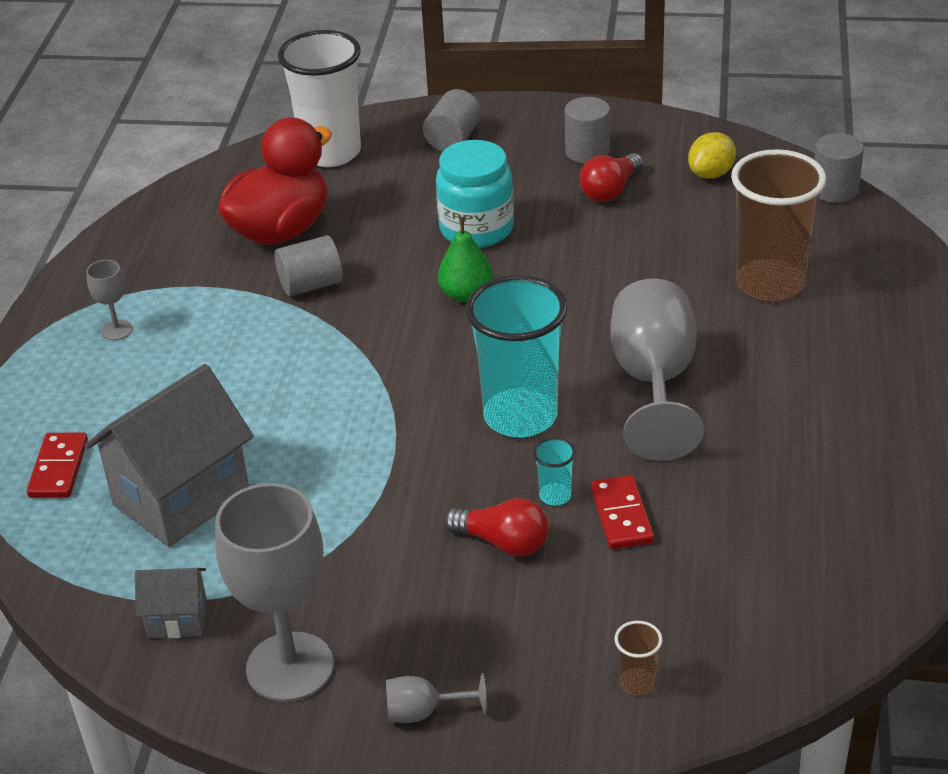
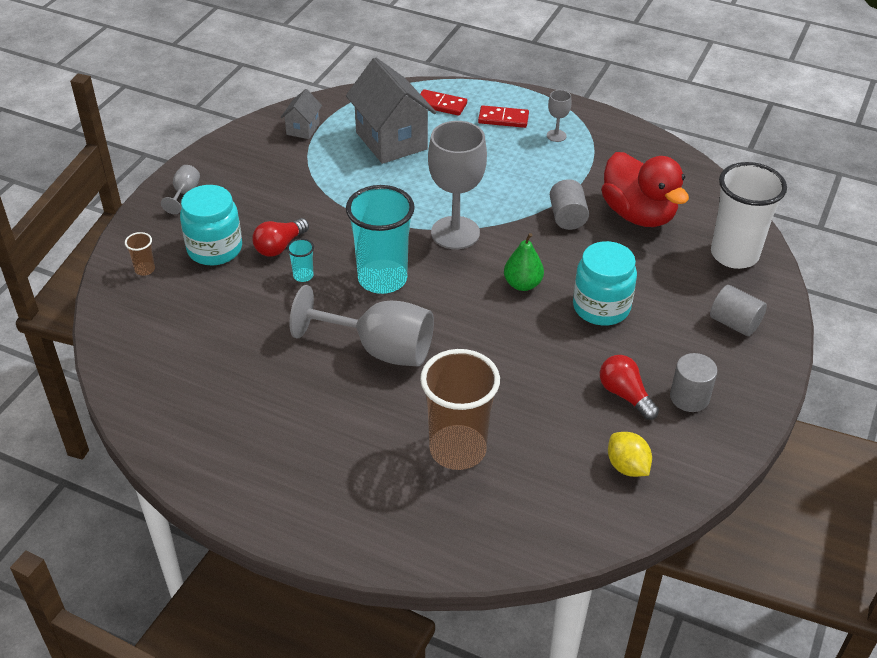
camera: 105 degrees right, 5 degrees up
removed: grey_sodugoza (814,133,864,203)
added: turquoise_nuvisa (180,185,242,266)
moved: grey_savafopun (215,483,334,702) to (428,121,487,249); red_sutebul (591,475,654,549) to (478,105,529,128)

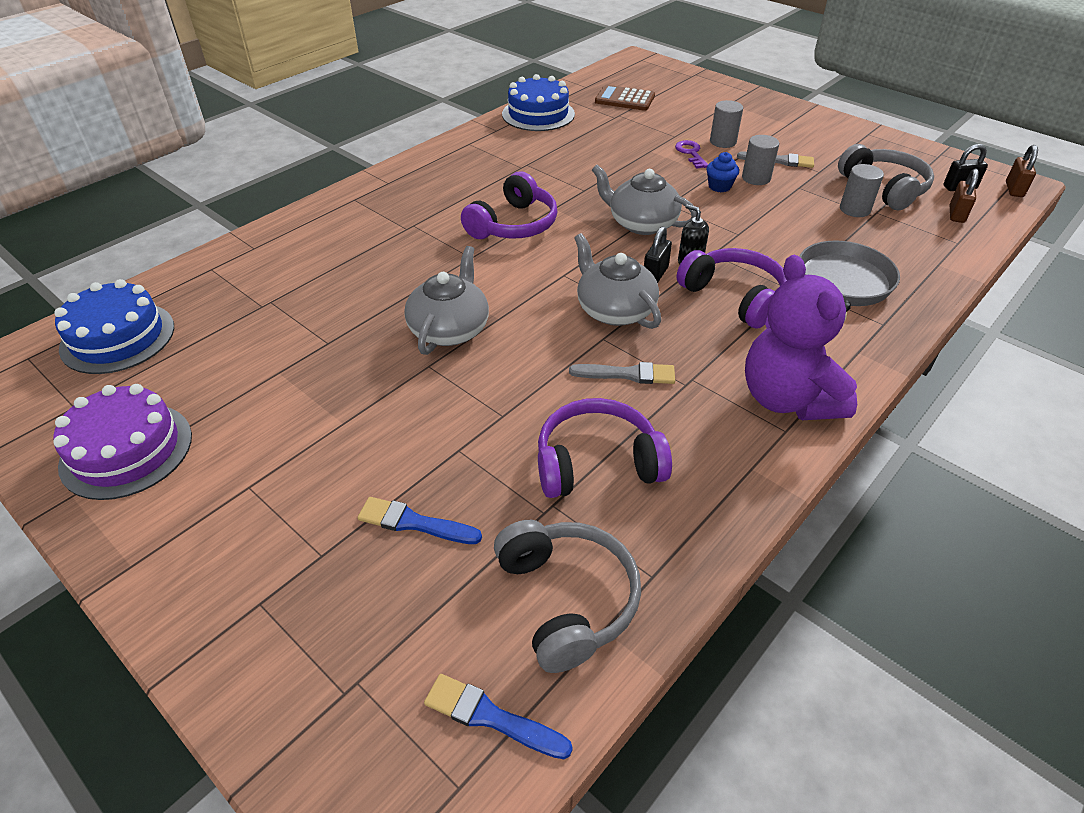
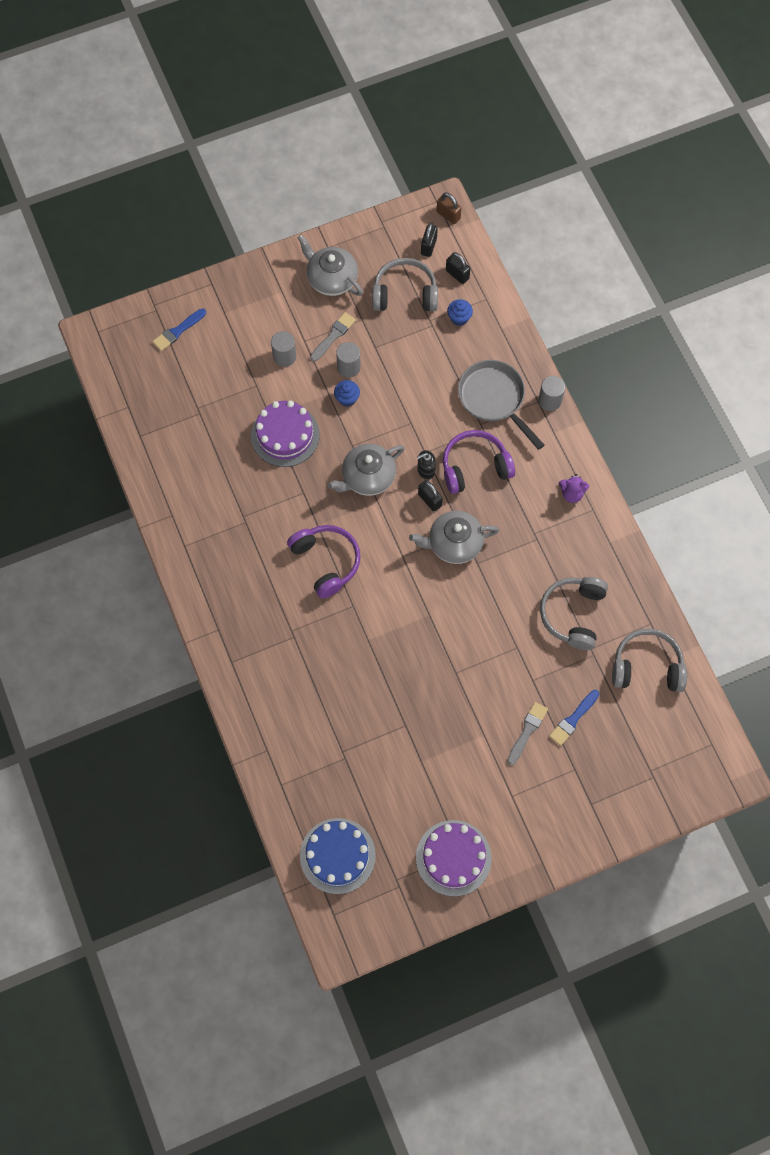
camera: 65 degrees left, 25 degrees up
removed: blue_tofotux (502,74,575,131); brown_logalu (595,85,655,111); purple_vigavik (675,140,708,169)
added: purple_tofotux (251,400,320,467); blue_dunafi (447,299,473,326)
moved: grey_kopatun (404,246,489,355) to (298,234,363,296); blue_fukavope (424,674,573,759) to (152,308,206,351); grey_fukavope (569,362,675,384) to (507,702,548,765); grey_sodugoza (840,164,884,217) to (538,376,565,411)
recoloured: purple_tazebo (538,398,672,498) to grey_tazebo (540,577,608,650); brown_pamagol (950,169,979,223) to black_pamagol (446,252,470,284)
resized: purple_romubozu (745,255,857,420) = (559,474,589,503) x0.44

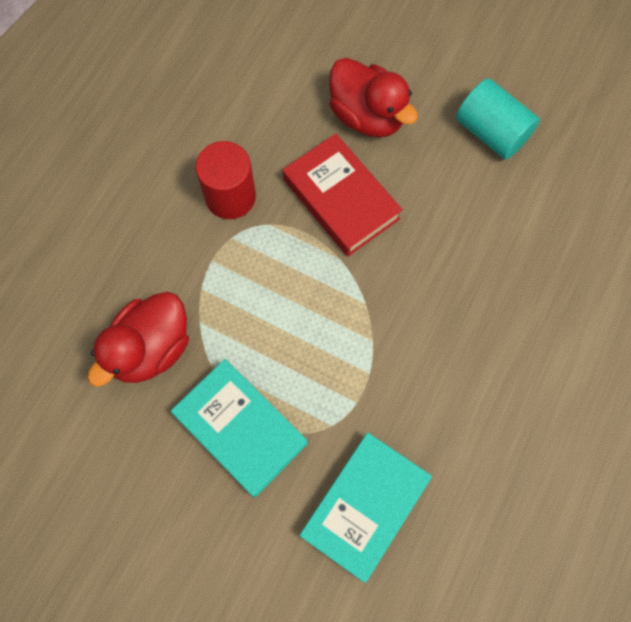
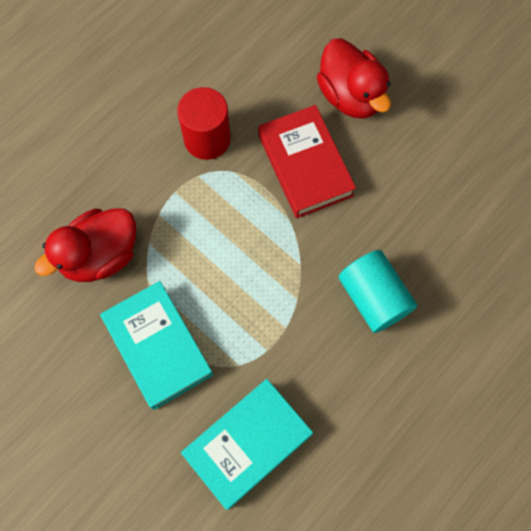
camera: 15 degrees right, 0 degrees up
moved: turquoise_sodugoza (456,78,540,160) to (338,250,417,333)

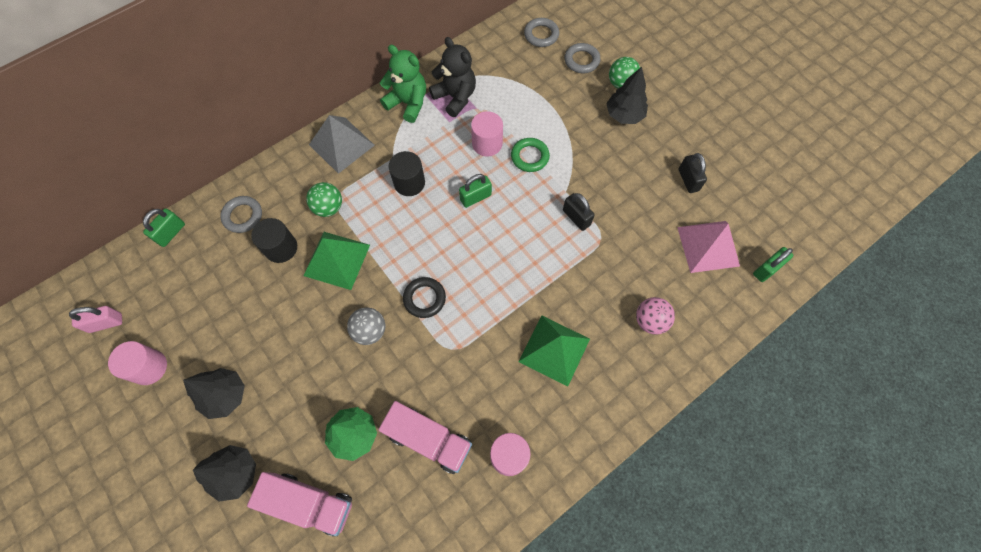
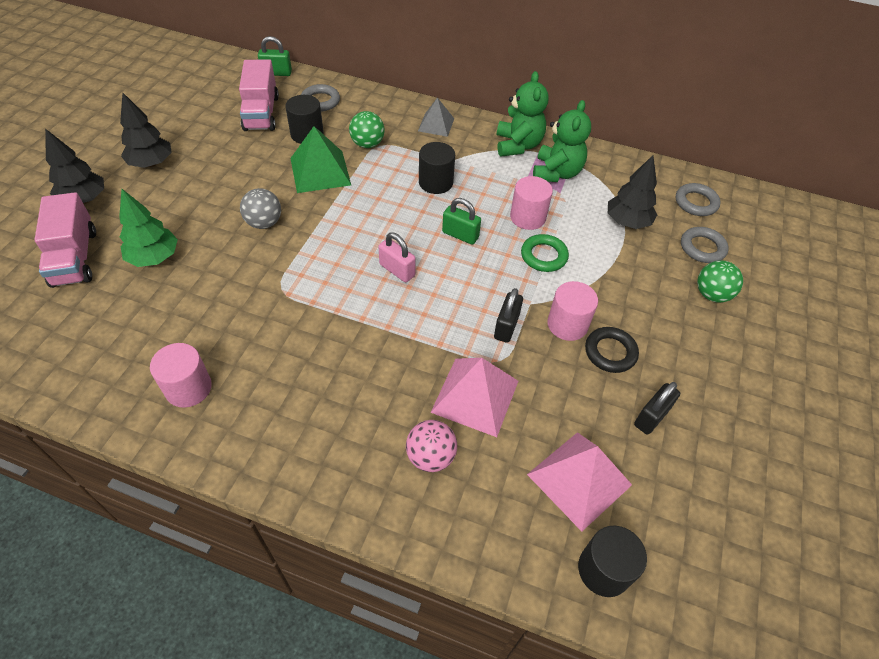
camera: 55 degrees right, 15 degrees down
removed: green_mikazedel (518,316,590,387)
added: pink_mikazedel (431,358,518,437)
moved: pink_pamagol (69,306,122,333) to (378,232,416,282); pink_sodugoza (108,341,167,385) to (547,281,598,341); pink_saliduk (378,401,472,474) to (239,59,279,131); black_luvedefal (403,277,446,318) to (585,327,639,373); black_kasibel (606,67,648,124) to (608,155,657,229)
replaced: green_pamagol (753,247,793,282) to black_sodugoza (578,525,647,597)
recoloured: black_romubozu (429,37,476,117) to green_romubozu (533,100,591,182)
resized: grey_mikazedel (309,115,375,174) = (418,97,454,137) x0.62

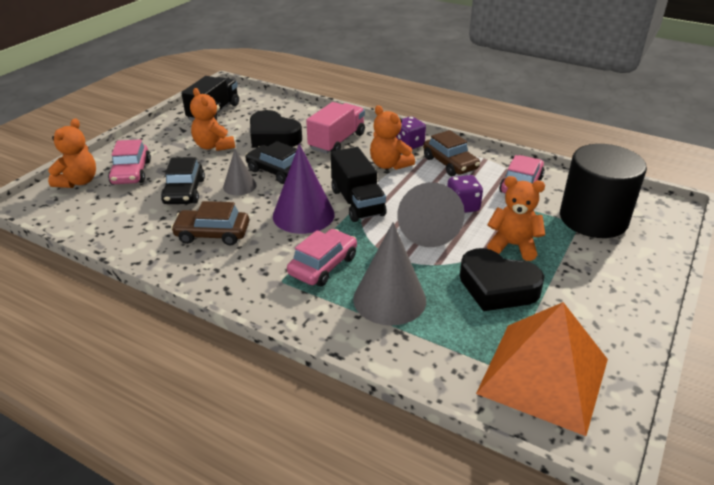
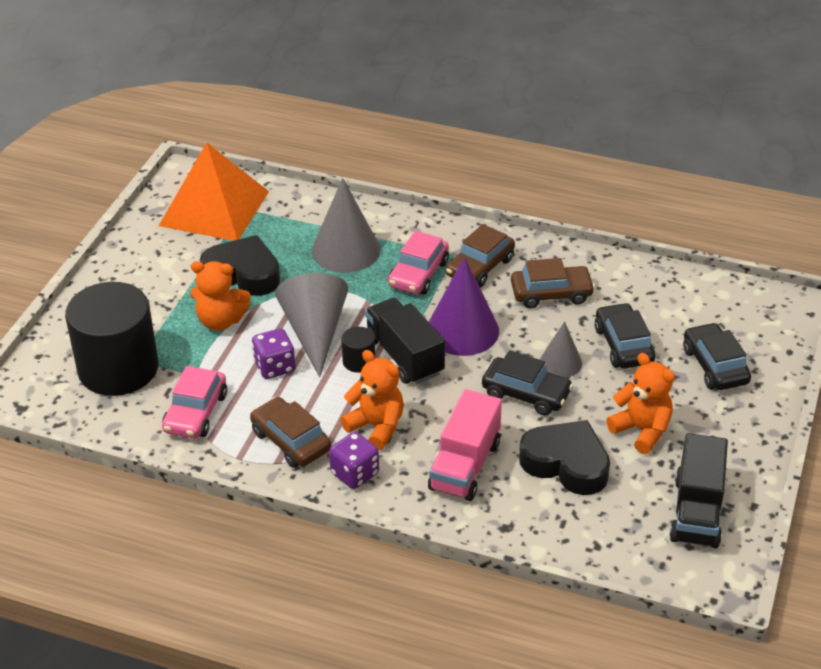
camera: 170 degrees right, 5 degrees up
removed: orange_romubozu (48,119,96,188)
added: black_sodugoza (341,327,375,373); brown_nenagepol (446,224,515,287)
recoloured: pink_nenagepol (108,139,151,185) to black_nenagepol (683,322,751,390)

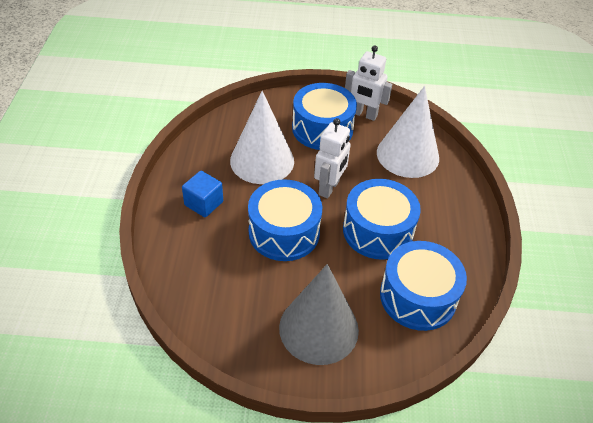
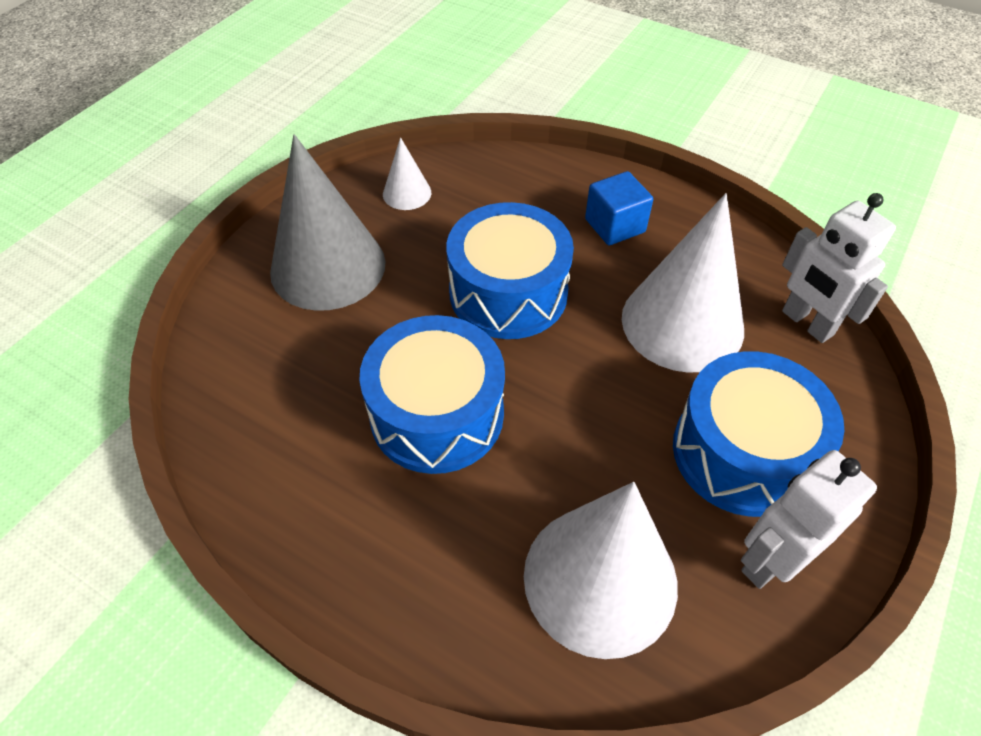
camera: 120 degrees right, 5 degrees up
removed: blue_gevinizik (380,241,467,331)
added: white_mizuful (383,137,431,210)
moved: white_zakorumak (314,118,351,199) to (782,193,896,343)

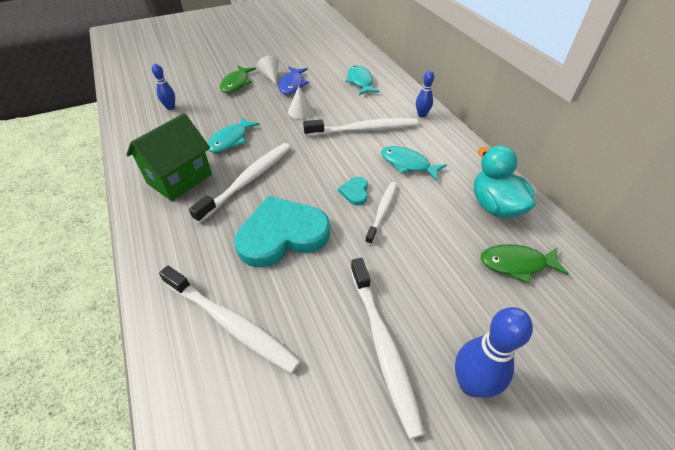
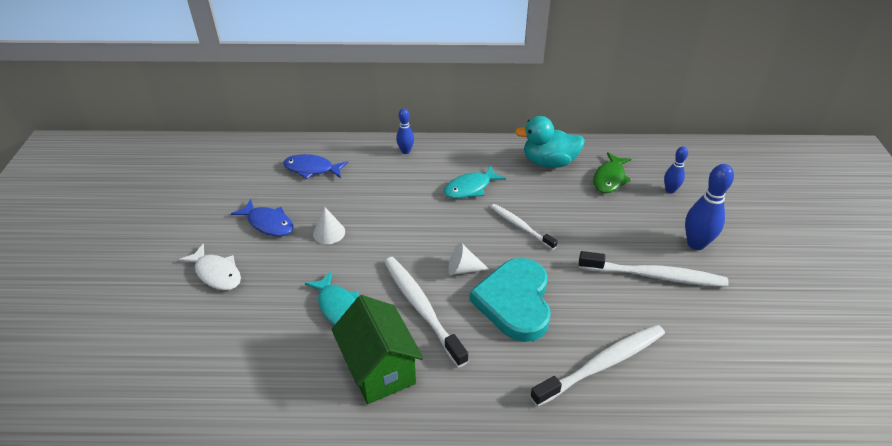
camera: 65 degrees left, 5 degrees down
removed: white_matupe (303,118,418,136); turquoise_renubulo (338,177,368,206)
moved: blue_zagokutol (152,64,175,110) to (664,146,688,194); white_mizuful (256,55,279,84) to (448,242,489,275)
recoloured: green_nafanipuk (220,65,256,93) to white_nafanipuk (179,244,241,290); turquoise_nafanipuk (345,66,380,95) to blue_nafanipuk (283,154,348,179)

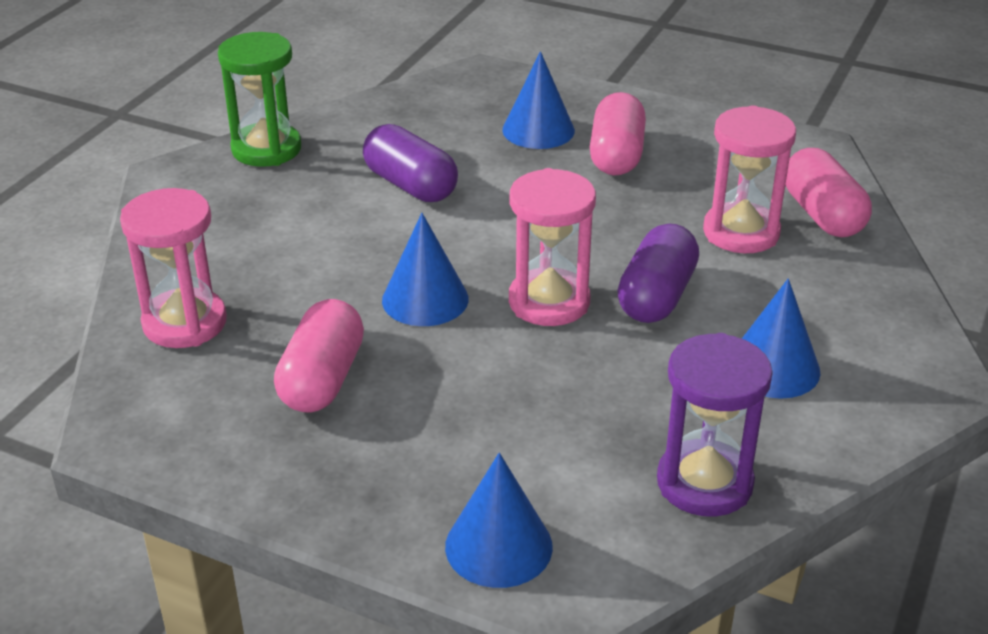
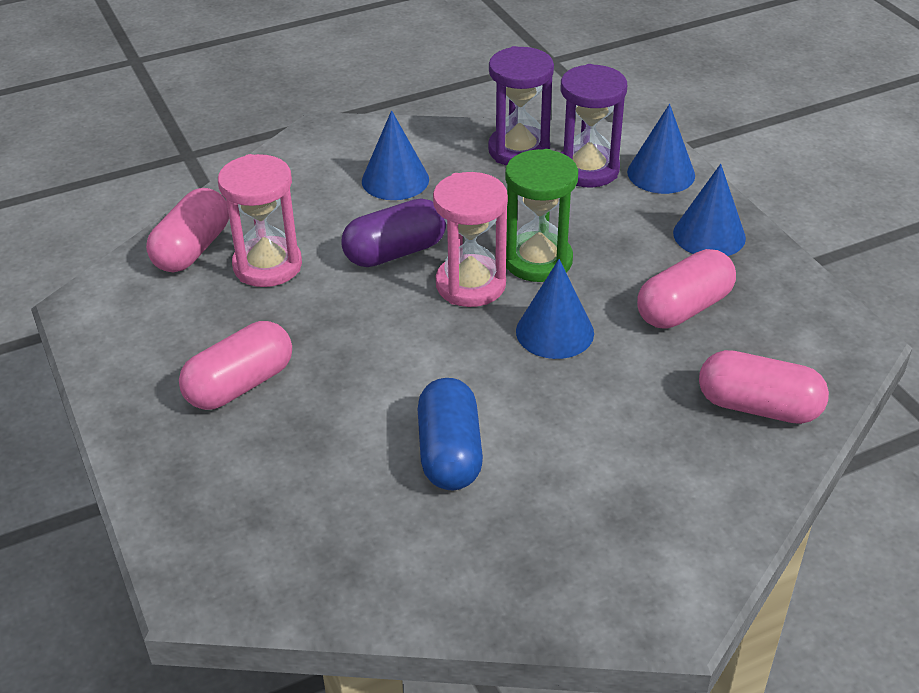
camera: 140 degrees left, 5 degrees up
added: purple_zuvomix (561,64,627,188)
moved: green_zuvomix (218,32,301,167) to (505,149,578,282); blue_mizuful (502,51,575,149) to (673,164,746,256)
replaced: pink_zuvomix (120,188,227,348) to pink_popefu (699,350,829,424)
recoloured: purple_popefu (363,124,458,202) to blue_popefu (418,378,483,490)

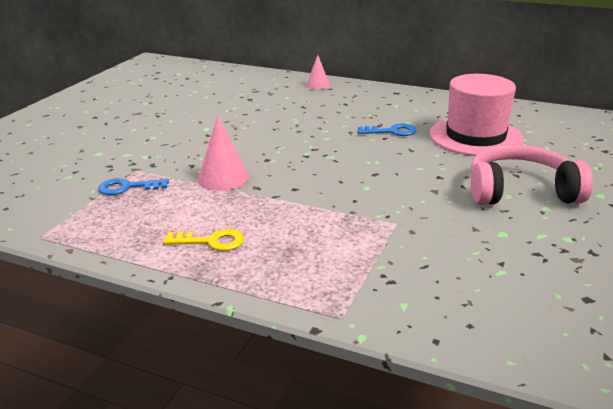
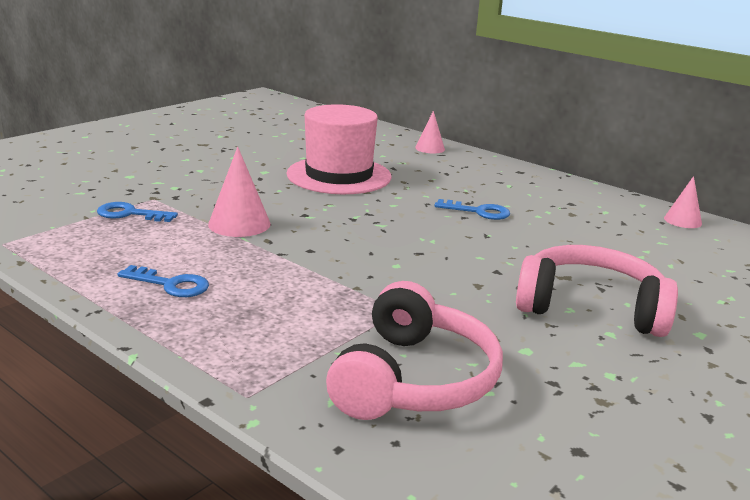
camera: 15 degrees right, 5 degrees down
added: pink_tazebo (326,281,503,420); pink_mizuful (664,176,702,228)
moved: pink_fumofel (430,74,524,156) to (286,104,392,194)
recoloured: yellow_vigavik (163,229,244,251) to blue_vigavik (117,265,209,297)

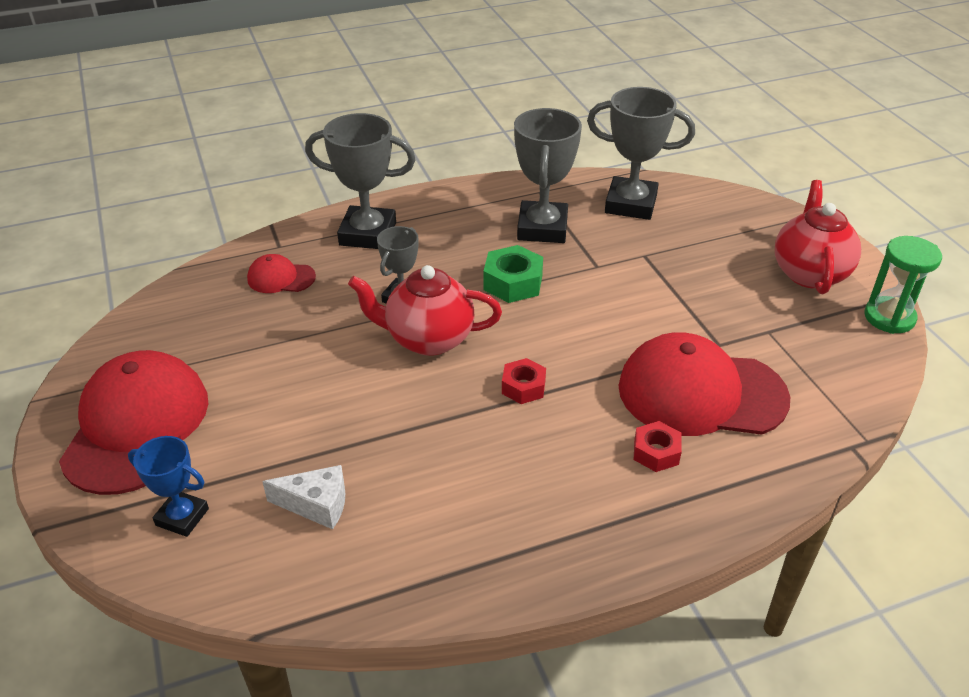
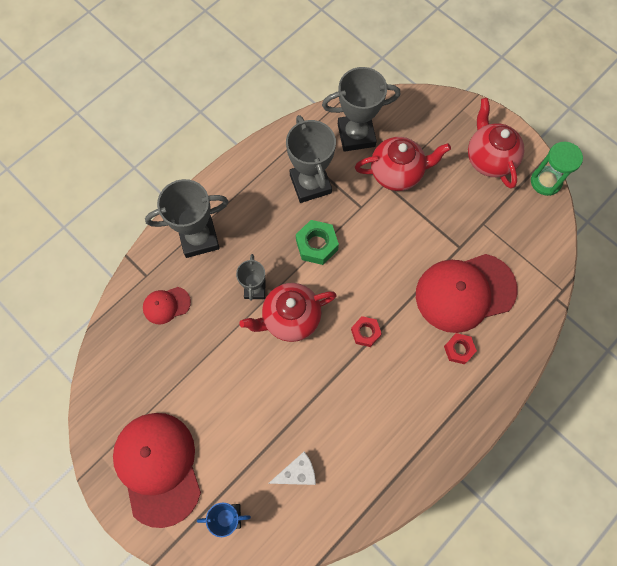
camera: 25 degrees left, 30 degrees up
added: red_kopatun (355,137,451,191)

